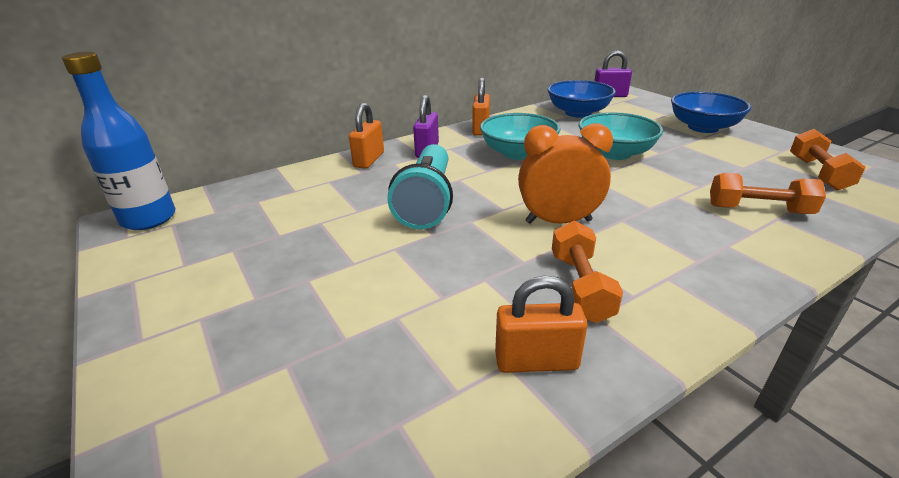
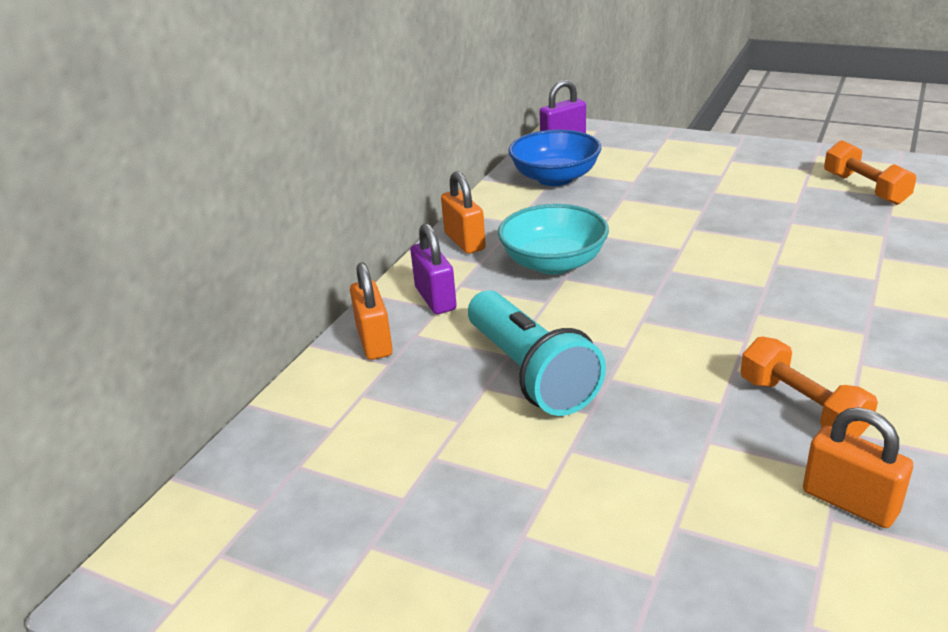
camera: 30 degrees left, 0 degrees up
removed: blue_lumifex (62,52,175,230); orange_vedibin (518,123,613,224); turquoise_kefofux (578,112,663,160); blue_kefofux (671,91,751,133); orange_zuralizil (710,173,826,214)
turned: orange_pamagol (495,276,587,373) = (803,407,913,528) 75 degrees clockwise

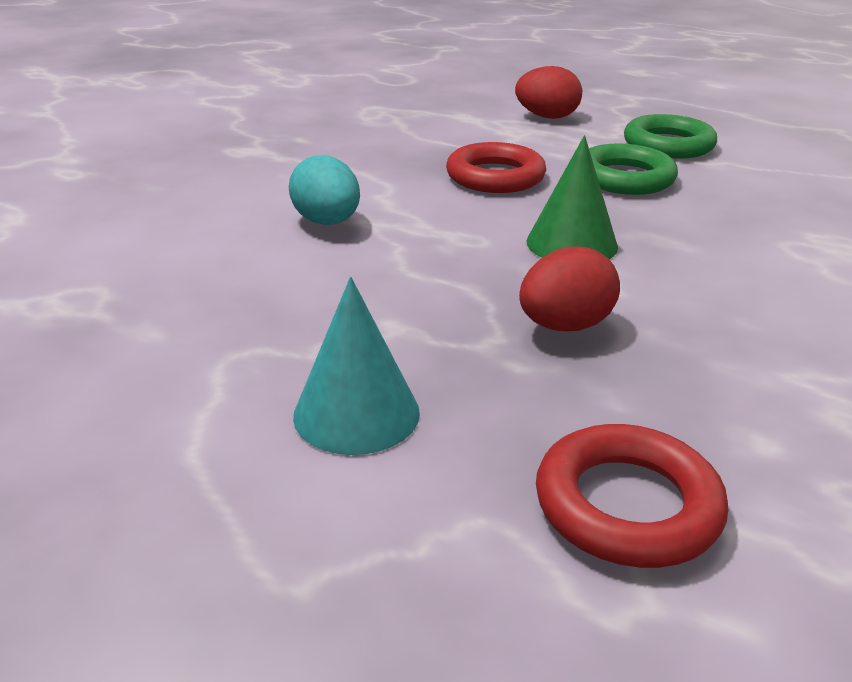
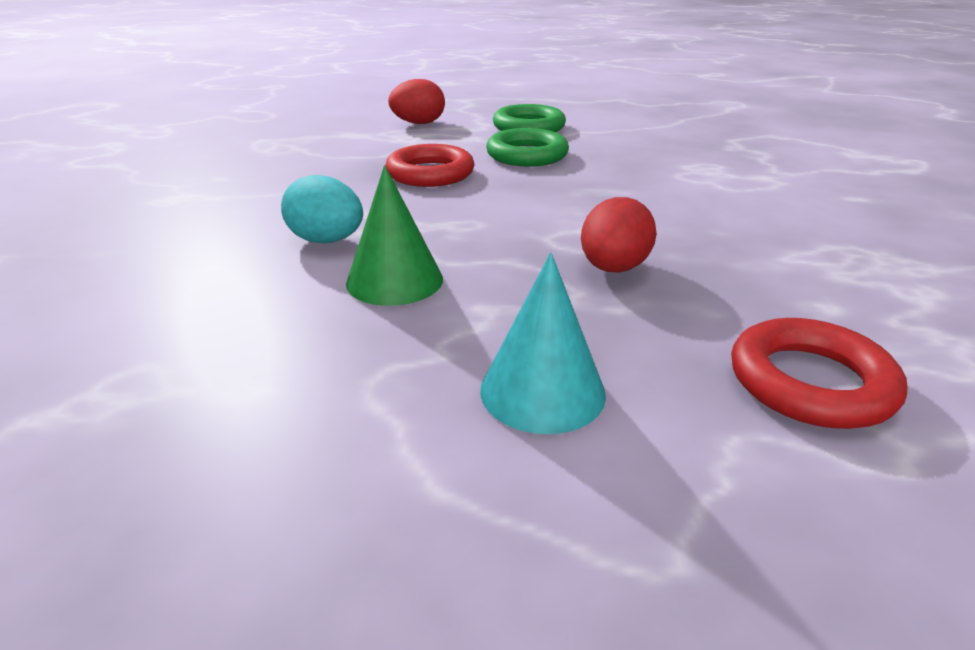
camera: 30 degrees left, 0 degrees up
moved: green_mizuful (526,135,618,259) to (346,165,443,306)

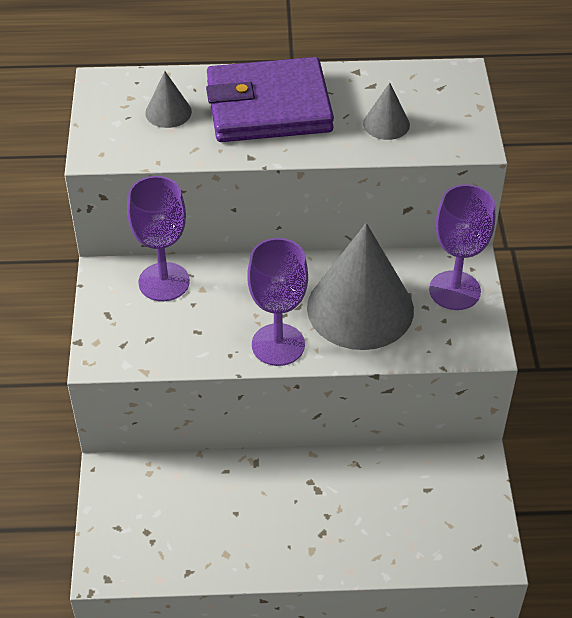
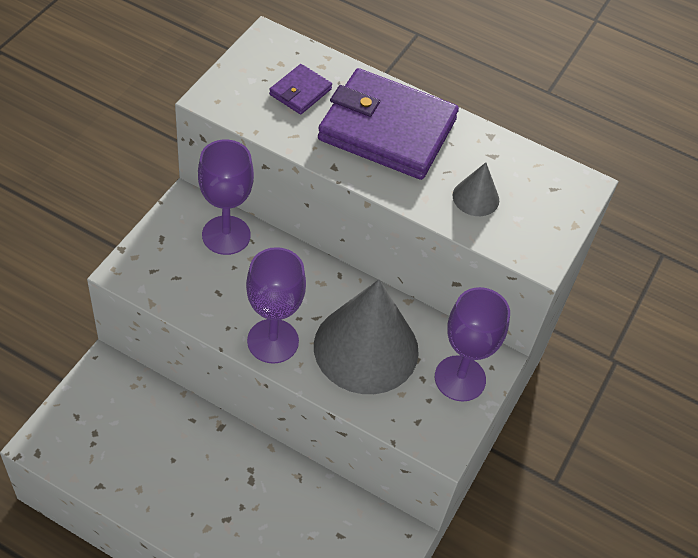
camera: 25 degrees right, 5 degrees up
replaced: grey_mizuful (145,71,192,128) to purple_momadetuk (269,64,332,114)

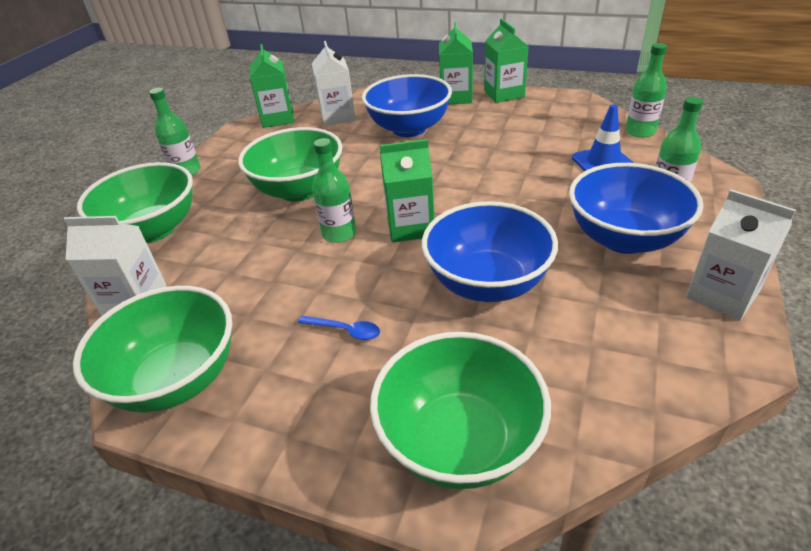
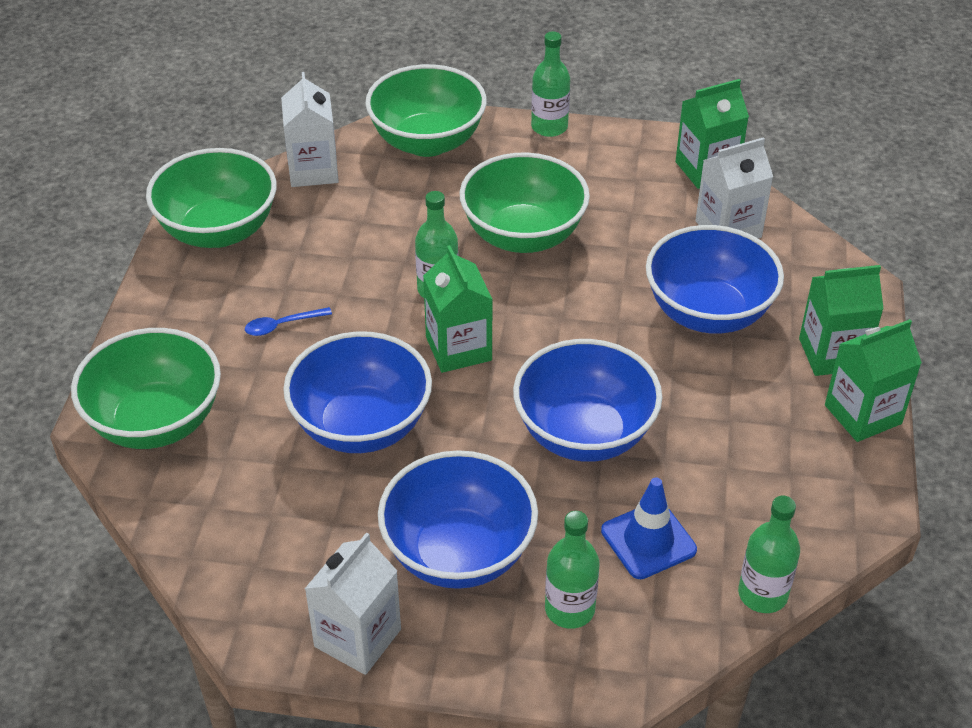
camera: 75 degrees right, 5 degrees up
added: blue_kefofux (513,339,662,462)
turned: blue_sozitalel (298,316,380,340) = (245,307,332,336) 60 degrees clockwise

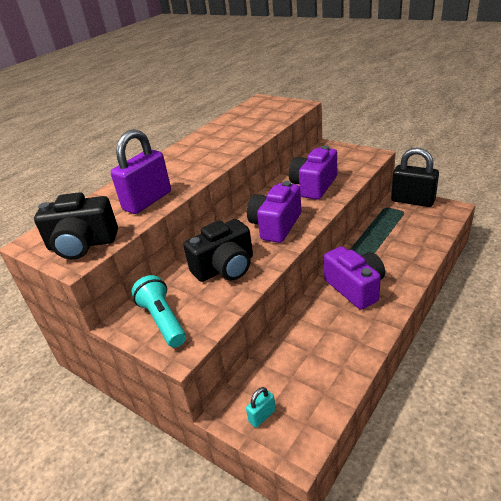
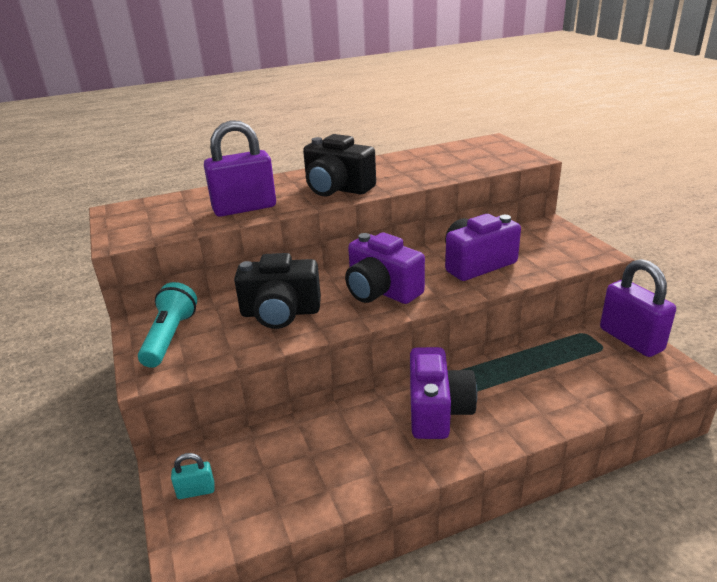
camera: 30 degrees right, 5 degrees down
moved: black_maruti (34,192,118,260) to (303,134,376,196)
recoloured: black_pamagol (391,148,439,207) to purple_pamagol (600,259,676,357)
turned: purple_maruti (247,181,302,243) = (345,232,425,304) 105 degrees counterclockwise

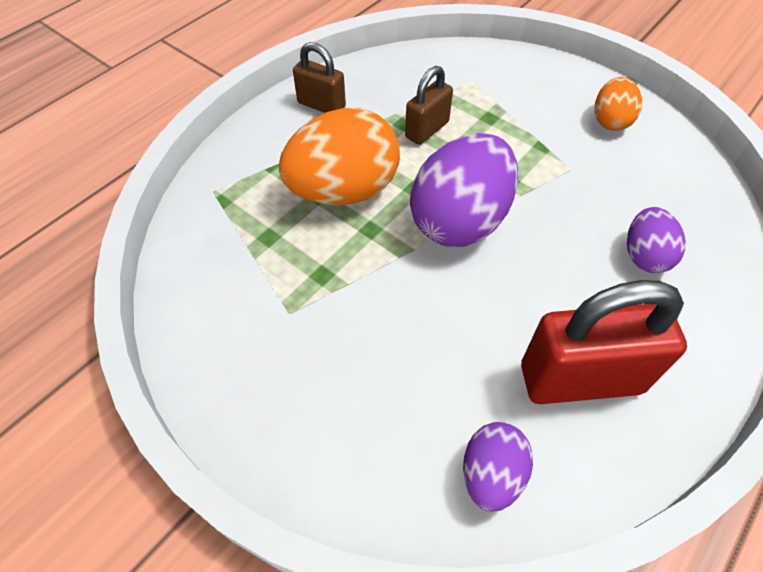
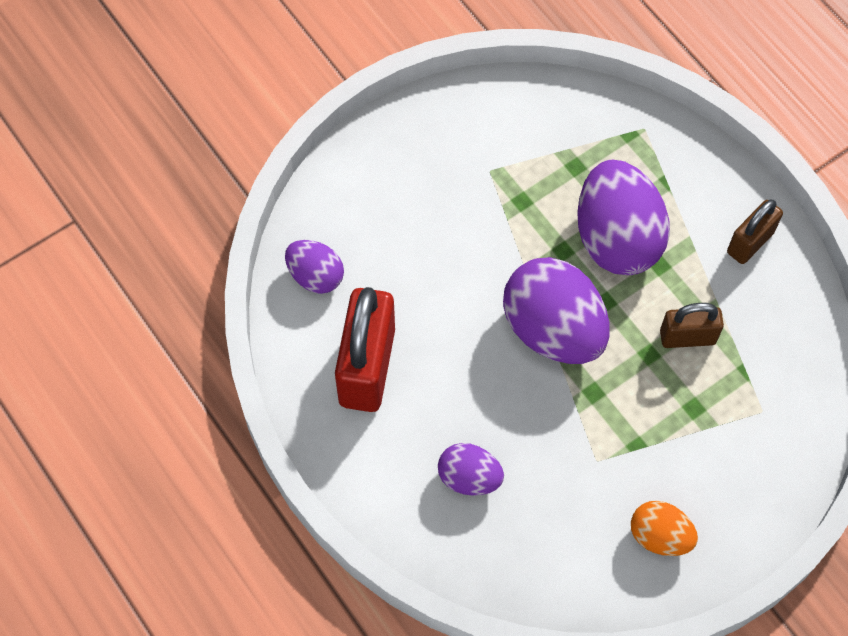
camera: 105 degrees right, 10 degrees up
recoloured: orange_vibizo (279,108,400,205) to purple_vibizo (577,160,670,275)
turned: brown_pamagol (405,66,453,145) = (660,303,724,348) 60 degrees counterclockwise

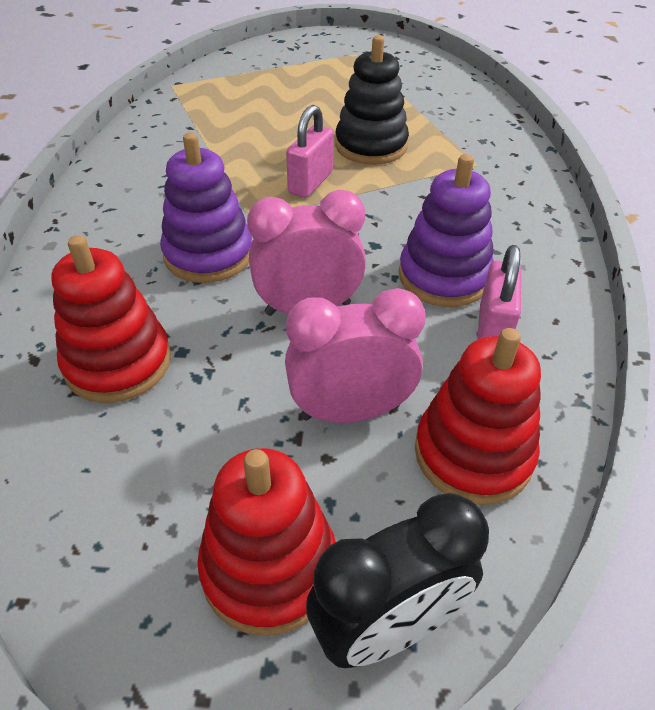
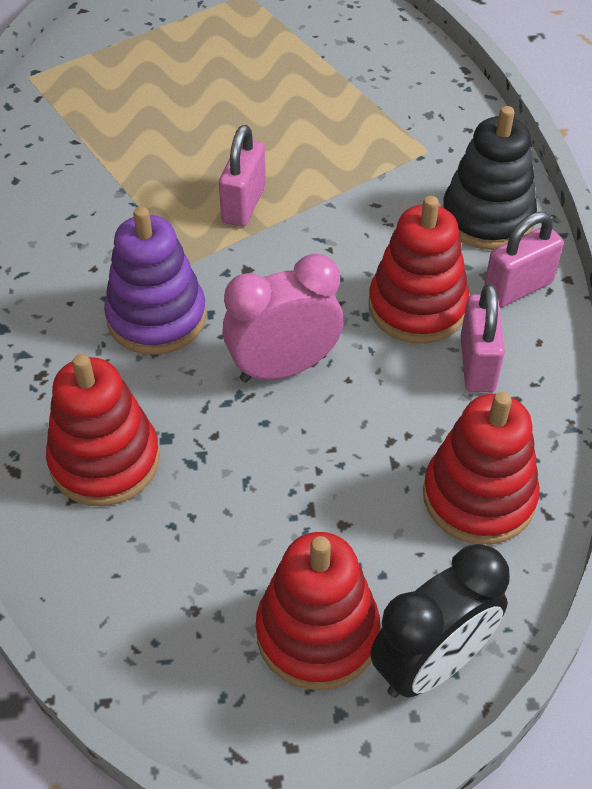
camera: 10 degrees left, 5 degrees up
removed: pink_vedibin (285,288,426,423)
added: pink_pamagol (484,212,564,307)
moved: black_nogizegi (335,35,409,165) to (442,106,537,250)
recoloured: purple_nogizegi (399,154,494,307) to red_nogizegi (369,196,469,344)

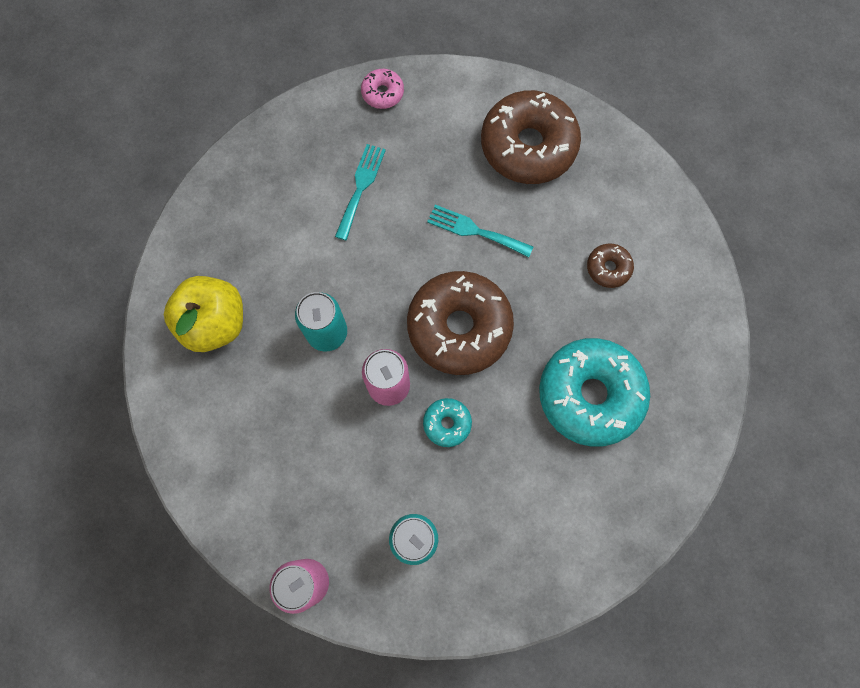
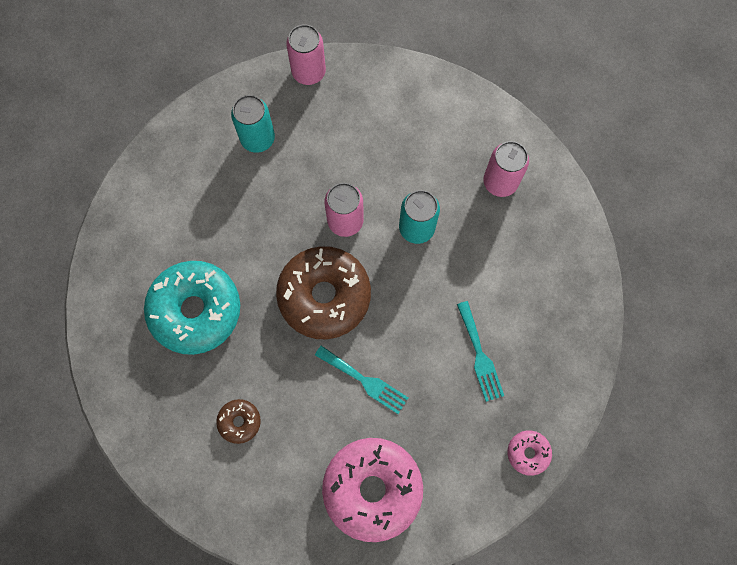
camera: 145 degrees right, 0 degrees up
removed: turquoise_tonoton (423,398,472,447)
replaced: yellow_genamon (164,276,243,352) to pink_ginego (483,141,529,197)
recoloured: brown_tonoton (481,90,581,184) to pink_tonoton (322,438,423,542)
turned: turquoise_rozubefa (427,205,533,257) = (315,346,408,414) 45 degrees clockwise

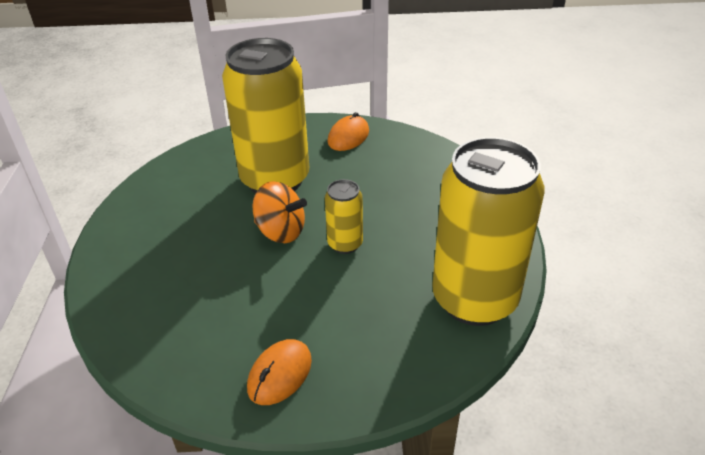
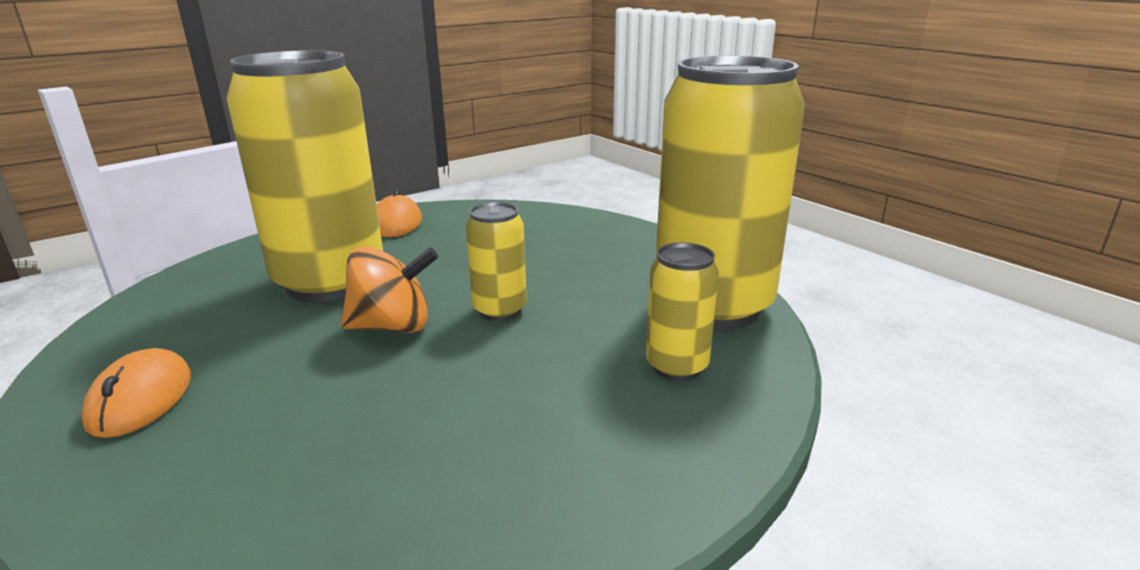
camera: 35 degrees left, 15 degrees down
added: yellow_ginego (646,243,719,381)
moved: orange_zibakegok (247,339,312,405) to (81,348,191,438)

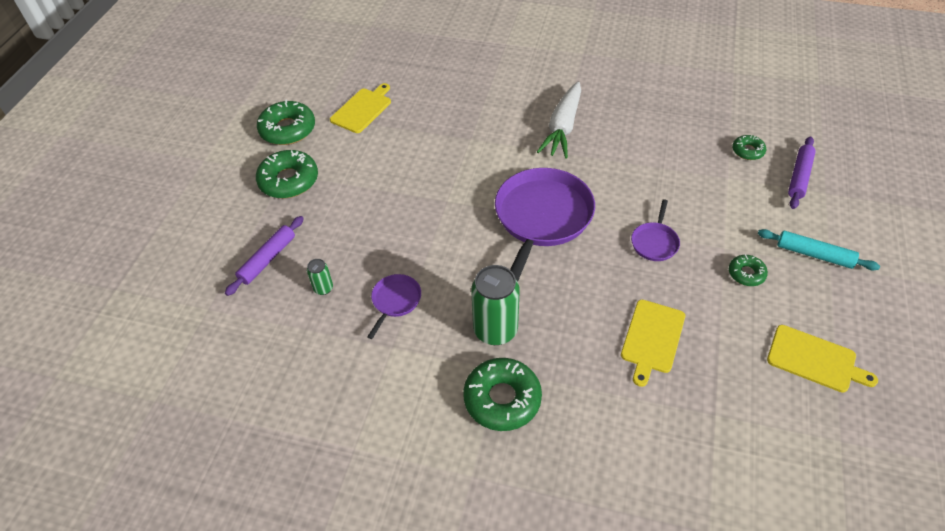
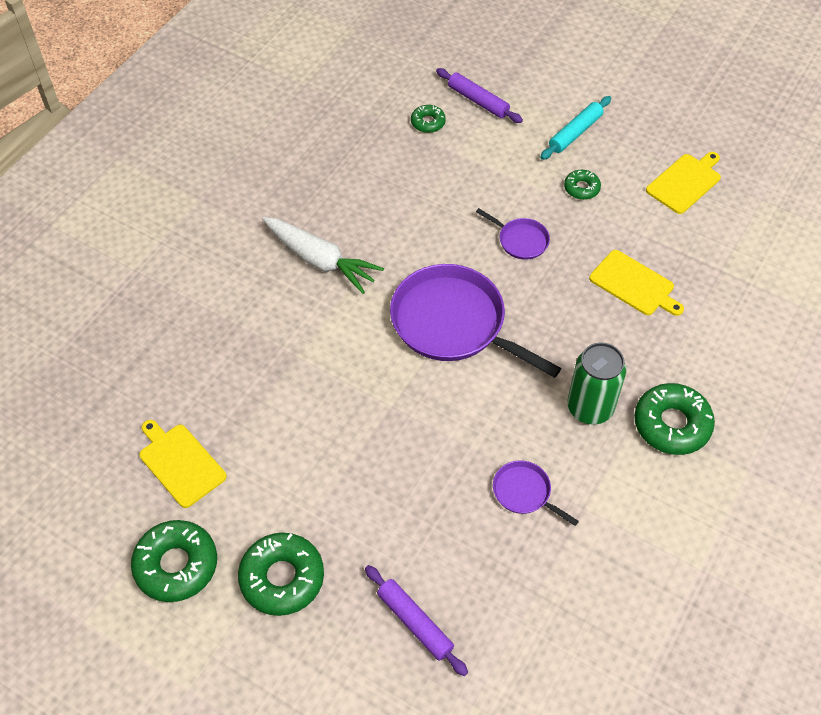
camera: 75 degrees left, 5 degrees up
removed: green_ginego (307,259,333,295)

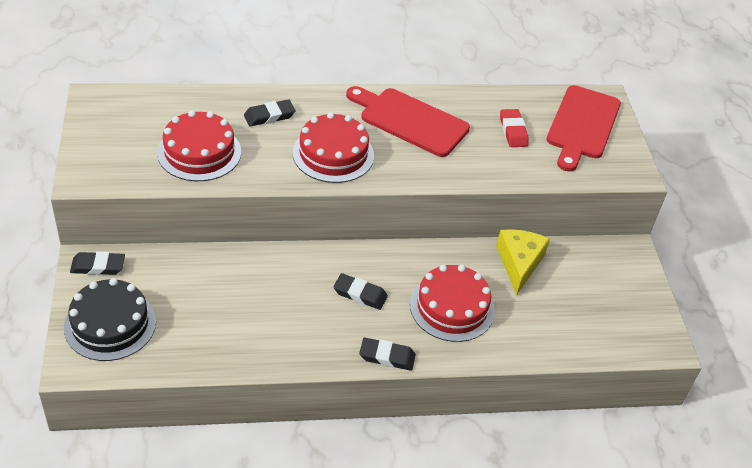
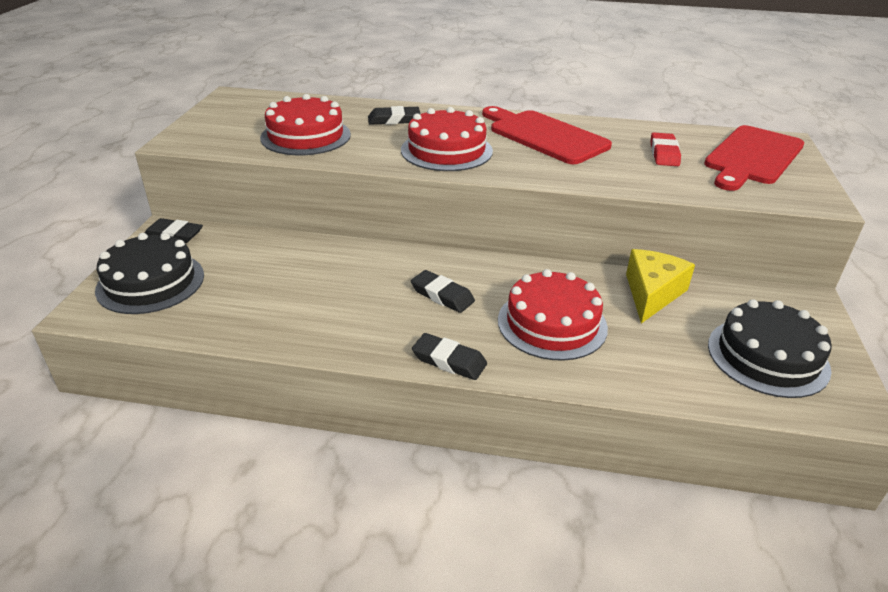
camera: 20 degrees right, 10 degrees down
added: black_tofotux (708,299,832,398)

